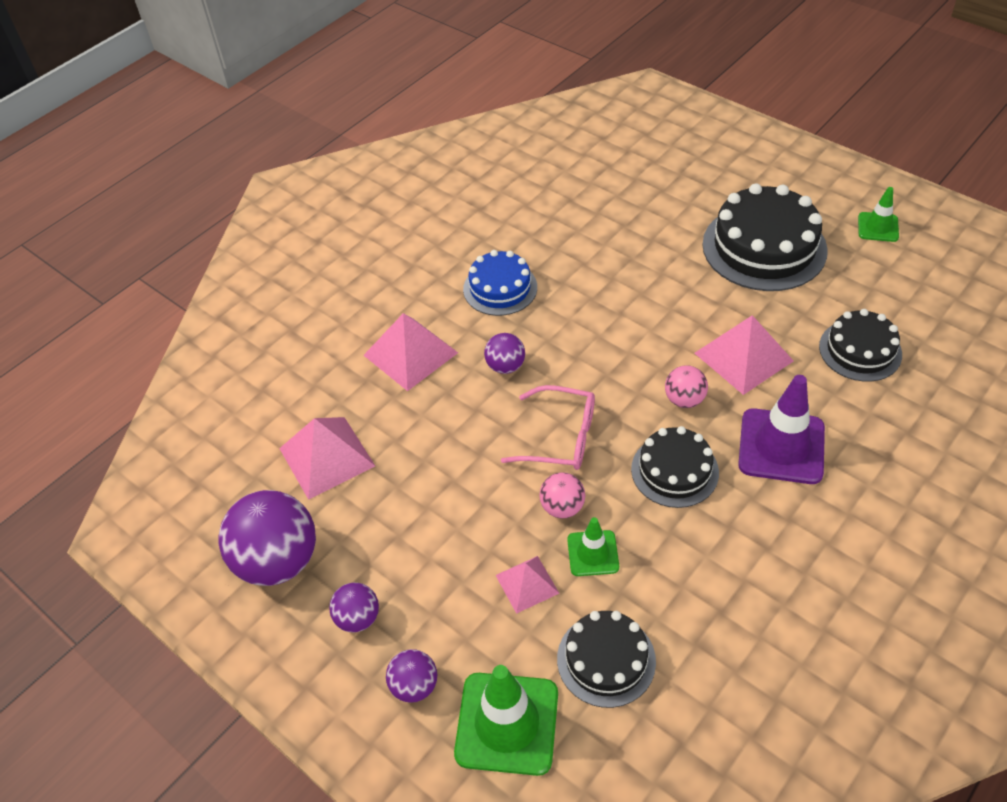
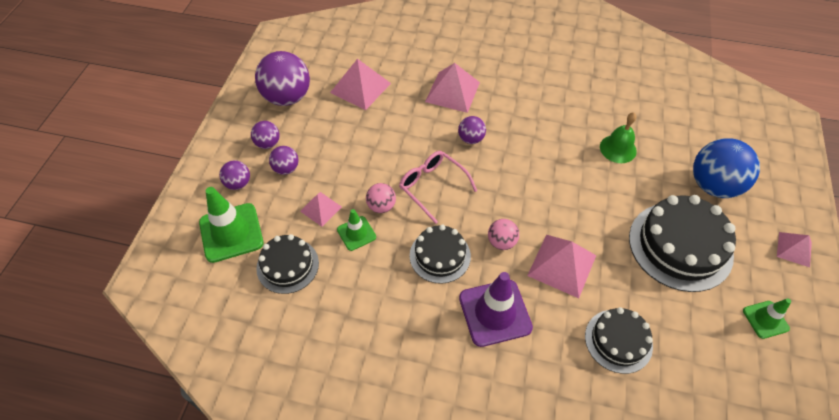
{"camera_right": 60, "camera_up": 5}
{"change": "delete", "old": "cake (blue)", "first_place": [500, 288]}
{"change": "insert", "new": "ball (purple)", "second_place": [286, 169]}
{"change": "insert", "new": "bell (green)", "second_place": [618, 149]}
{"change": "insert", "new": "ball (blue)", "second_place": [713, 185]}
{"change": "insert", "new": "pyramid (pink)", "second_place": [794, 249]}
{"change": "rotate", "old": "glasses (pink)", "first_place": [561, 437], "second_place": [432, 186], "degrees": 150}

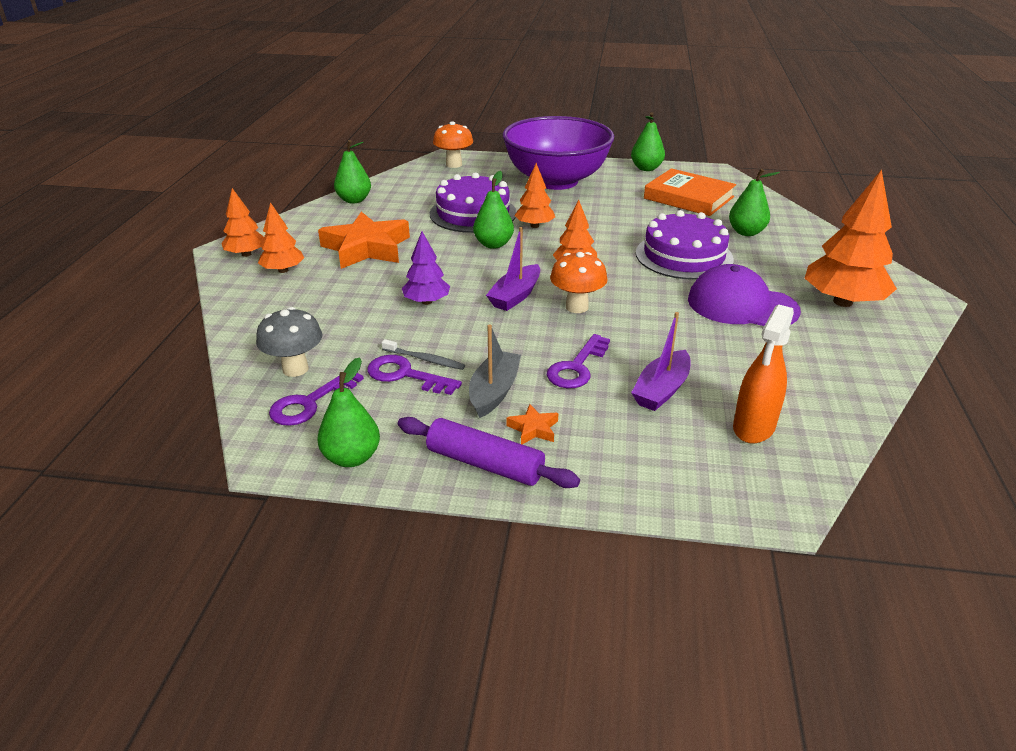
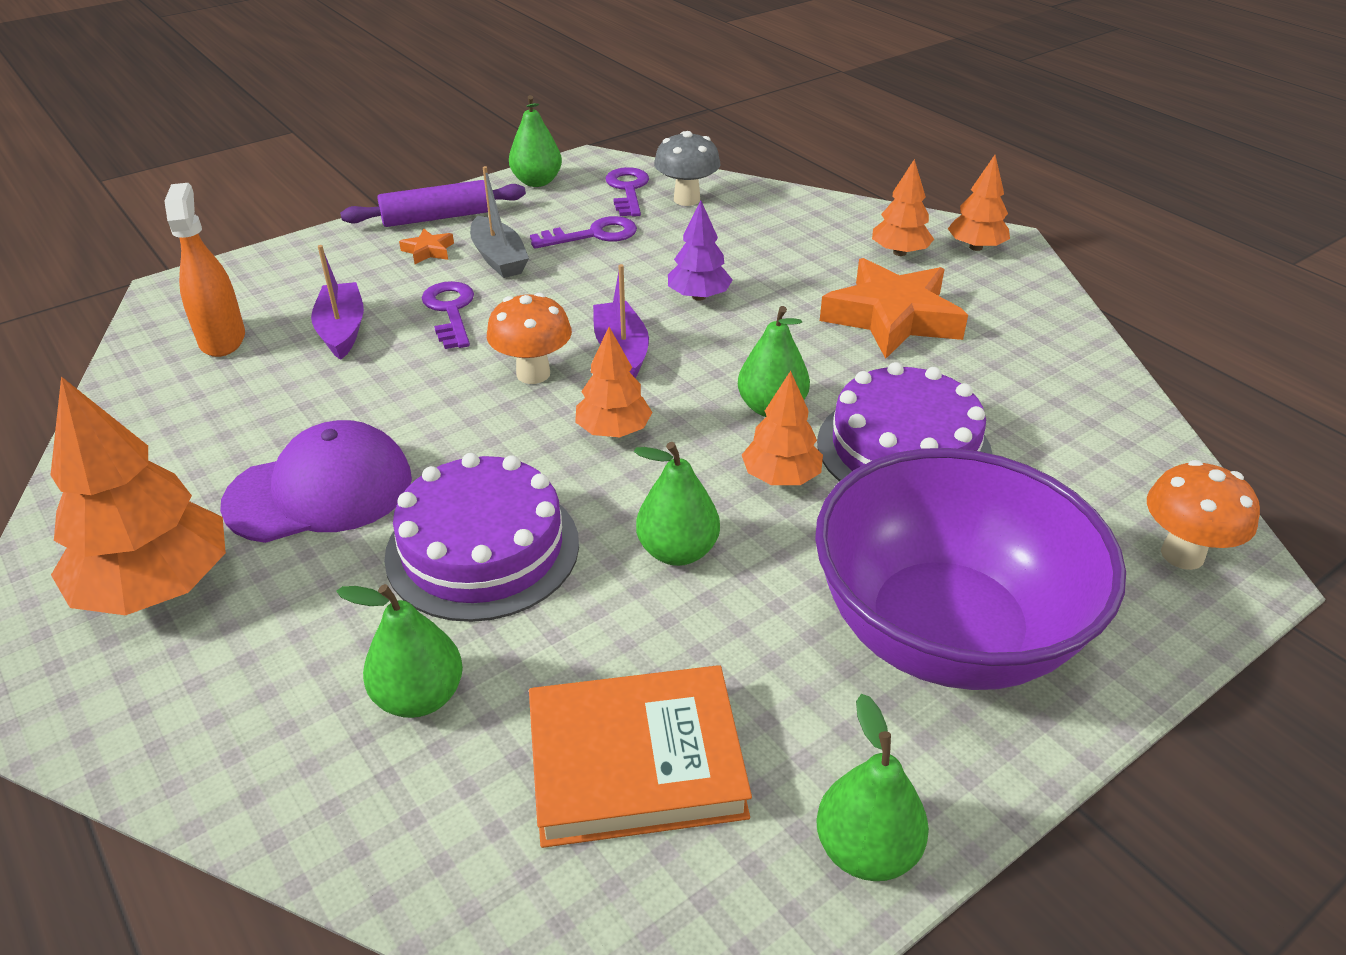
{"camera_right": 135, "camera_up": 5}
{"change": "delete", "old": "toothbrush (grey)", "first_place": [425, 359]}
{"change": "move", "old": "pear (green)", "first_place": [354, 200], "second_place": [677, 551]}

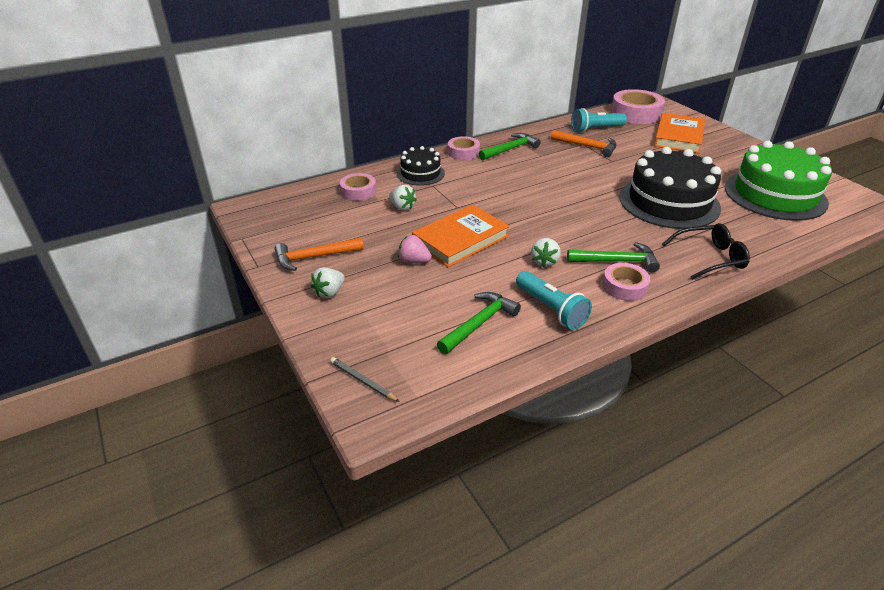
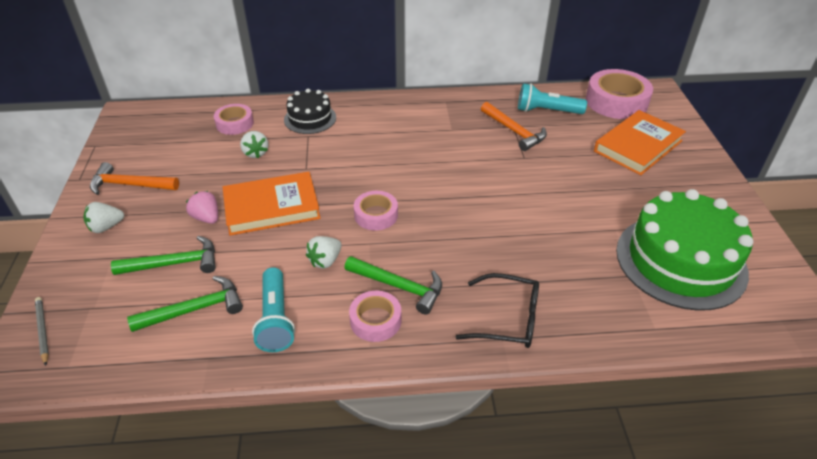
{"camera_right": 25, "camera_up": 5}
{"change": "delete", "old": "cake (black)", "first_place": [669, 202]}
{"change": "move", "old": "tape (pink)", "first_place": [463, 152], "second_place": [376, 215]}
{"change": "move", "old": "hammer (green)", "first_place": [510, 149], "second_place": [174, 263]}

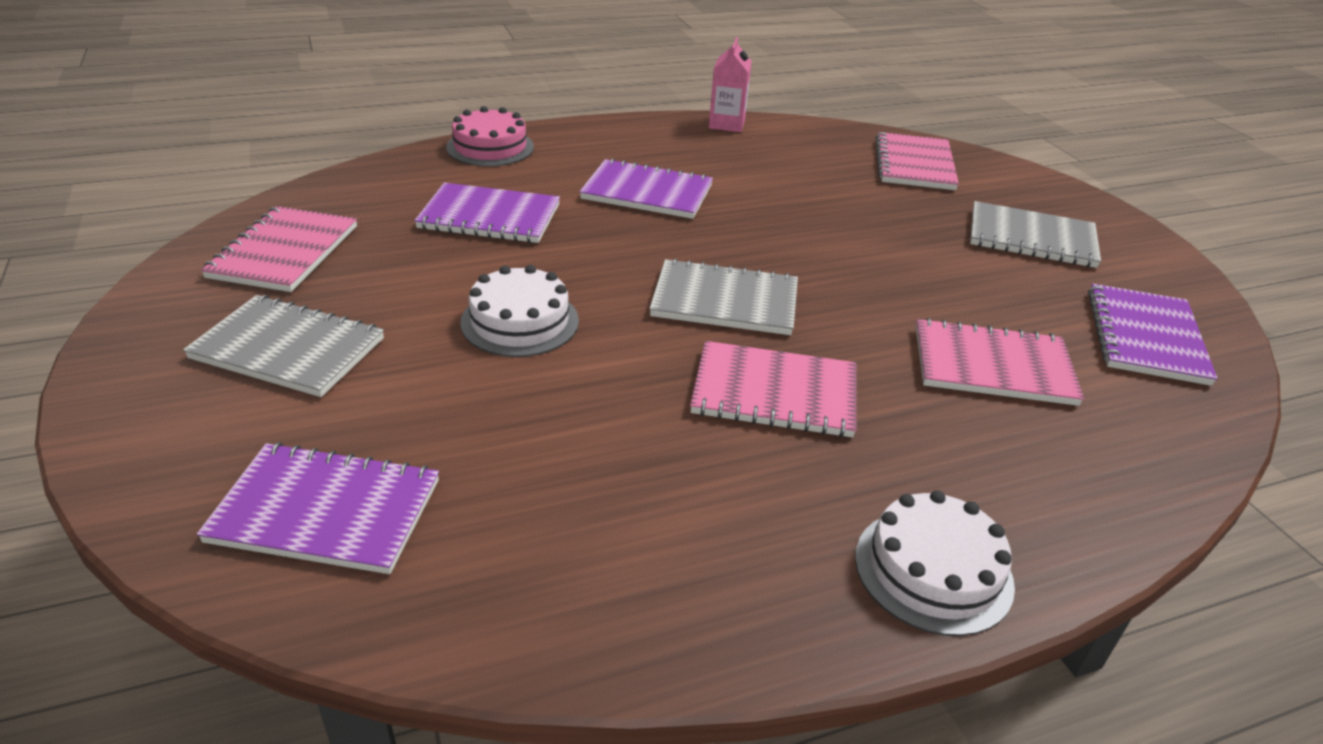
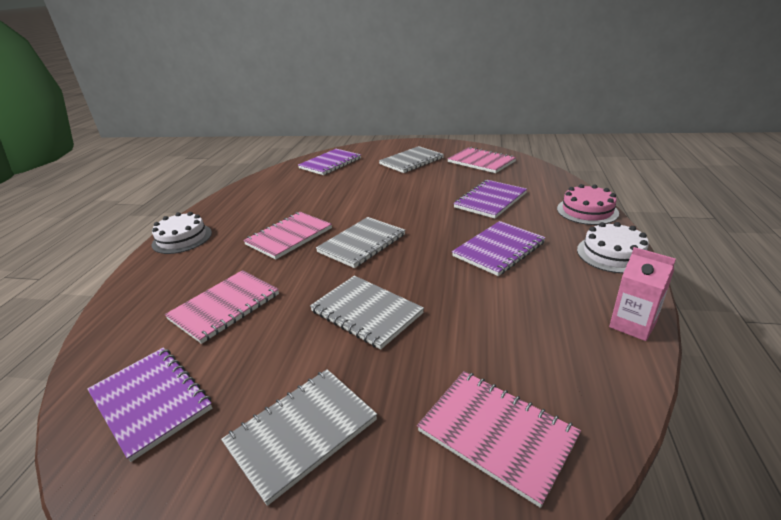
{"camera_right": 125, "camera_up": -5}
{"change": "insert", "new": "notebook (grey)", "second_place": [366, 312]}
{"change": "move", "old": "cake (white)", "first_place": [520, 321], "second_place": [613, 254]}

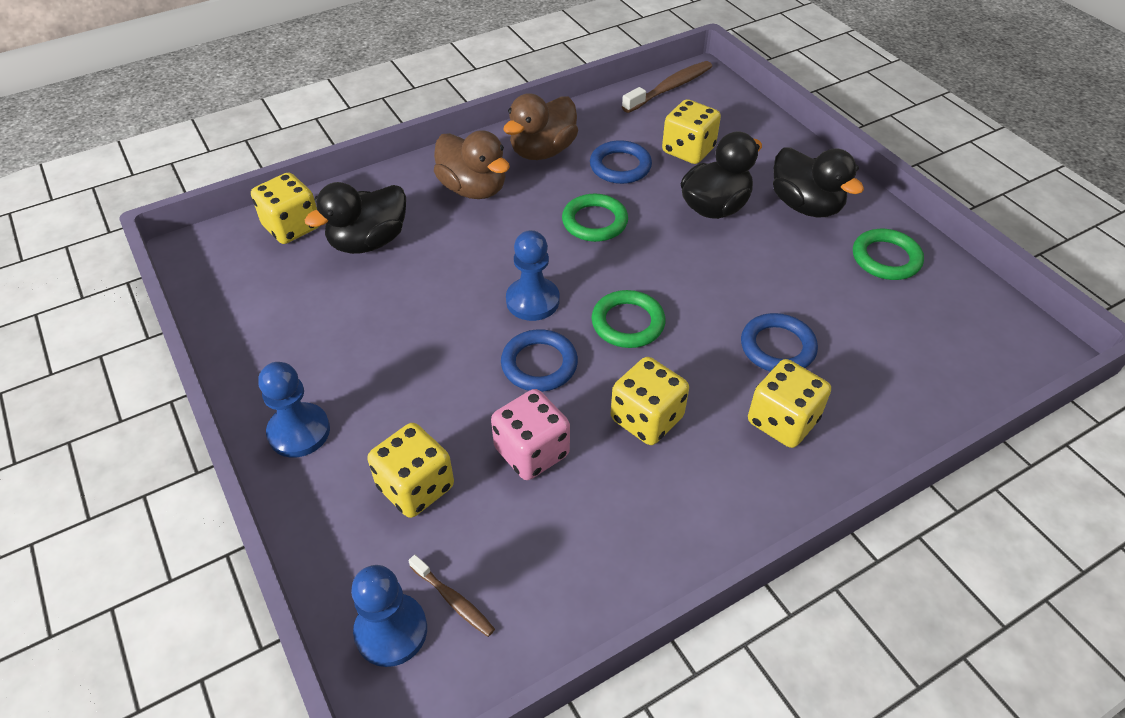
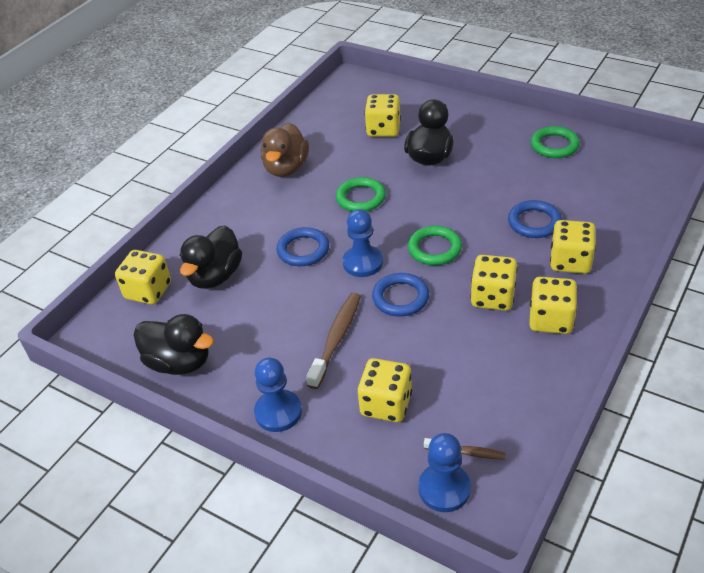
{"camera_right": -25, "camera_up": -5}
{"change": "delete", "old": "duck (brown)", "first_place": [473, 189]}
{"change": "delete", "old": "dice (pink)", "first_place": [531, 452]}
{"change": "insert", "new": "dice (yellow)", "second_place": [550, 320]}
{"change": "move", "old": "ring (blue)", "first_place": [620, 166], "second_place": [303, 250]}
{"change": "move", "old": "toothbrush (brown)", "first_place": [670, 88], "second_place": [336, 338]}
{"change": "move", "old": "duck (black)", "first_place": [805, 206], "second_place": [179, 362]}

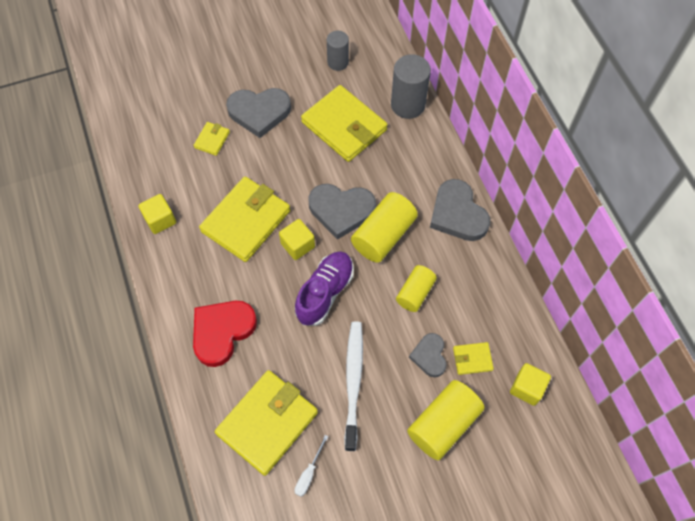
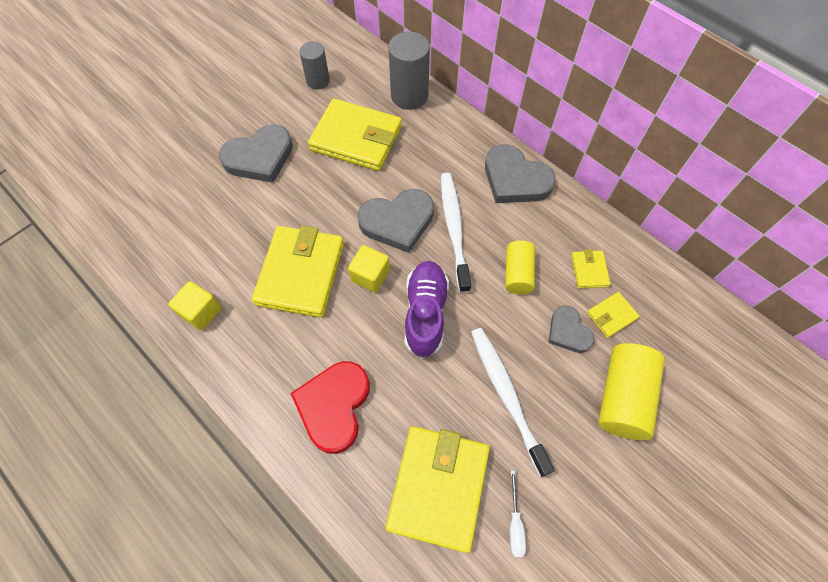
{"camera_right": -25, "camera_up": 0}
{"change": "delete", "old": "cube (yellow)", "first_place": [527, 388]}
{"change": "move", "old": "wallet (yellow)", "first_place": [212, 140], "second_place": [589, 270]}
{"change": "replace", "old": "cylinder (yellow)", "new": "toothbrush (white)", "first_place": [383, 235], "second_place": [454, 229]}

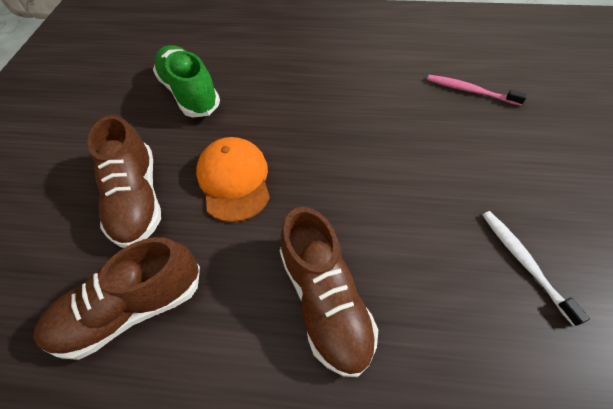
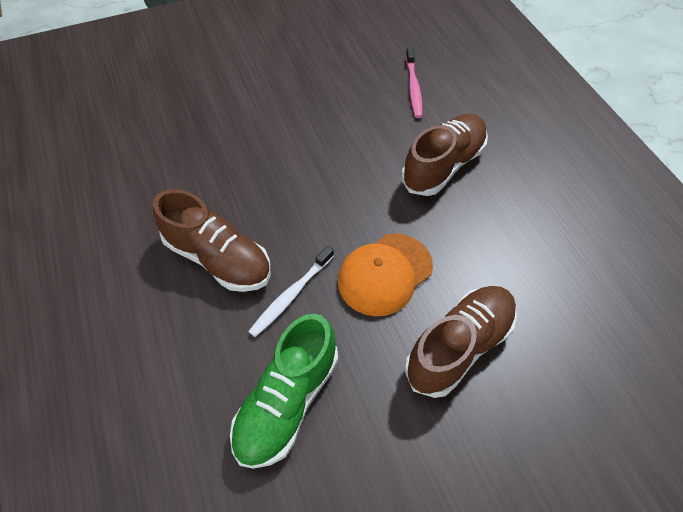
{"camera_right": -120, "camera_up": 0}
{"change": "move", "old": "shoe (brown)", "first_place": [132, 308], "second_place": [218, 258]}
{"change": "move", "old": "toothbrush (pink)", "first_place": [470, 91], "second_place": [413, 88]}
{"change": "move", "old": "toothbrush (white)", "first_place": [523, 262], "second_place": [291, 295]}

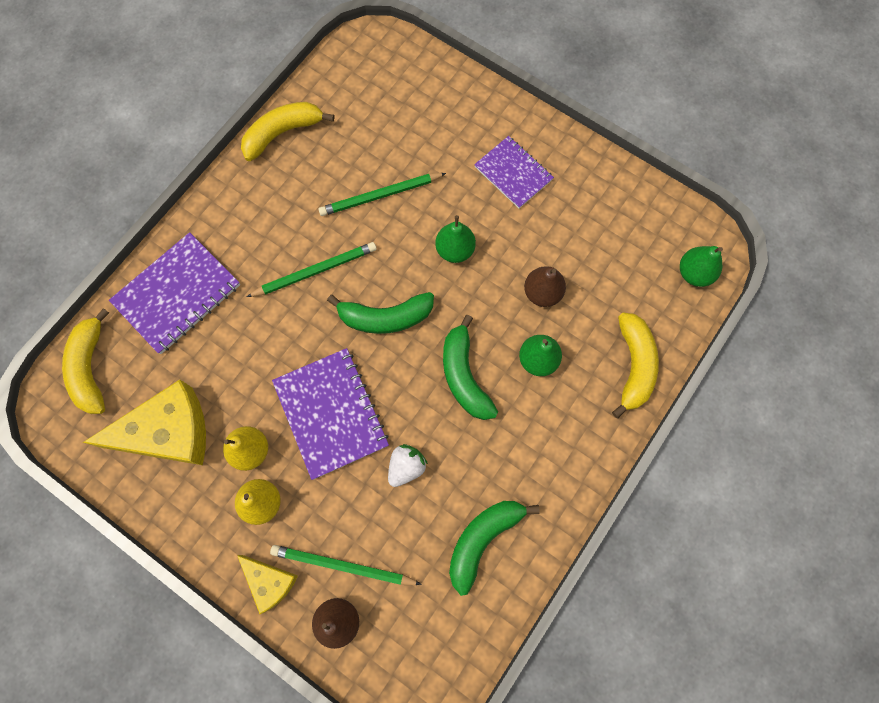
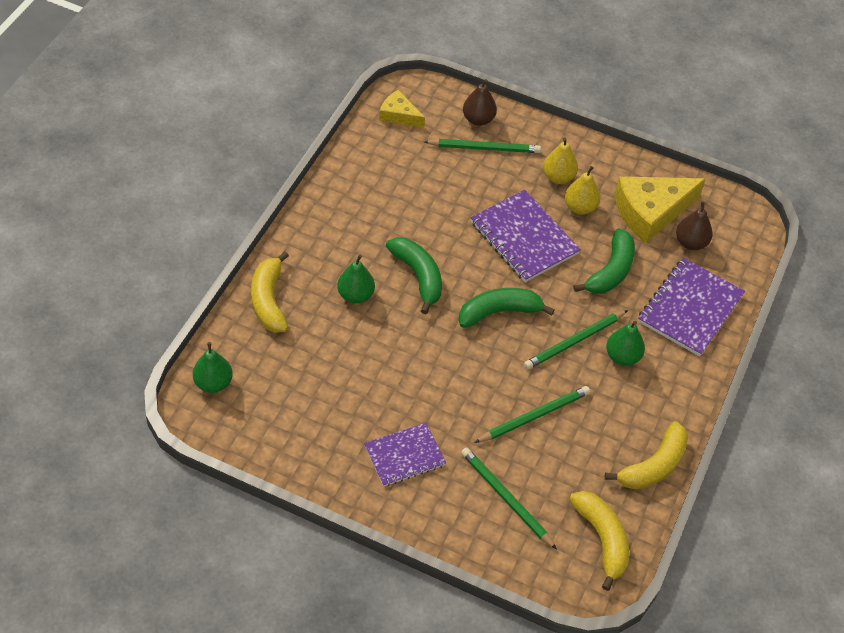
{"camera_right": 165, "camera_up": -20}
{"change": "delete", "old": "strawberry (white)", "first_place": [406, 467]}
{"change": "insert", "new": "pencil (green)", "second_place": [506, 498]}
{"change": "move", "old": "banana (yellow)", "first_place": [91, 368], "second_place": [602, 539]}
{"change": "move", "old": "cheese (yellow)", "first_place": [269, 582], "second_place": [399, 115]}
{"change": "move", "old": "pear (green)", "first_place": [455, 250], "second_place": [622, 356]}
{"change": "move", "old": "banana (green)", "first_place": [482, 539], "second_place": [610, 271]}
{"change": "move", "old": "pear (brown)", "first_place": [542, 293], "second_place": [691, 243]}
{"change": "rotate", "old": "notebook (purple)", "first_place": [513, 173], "second_place": [404, 456], "degrees": -60}

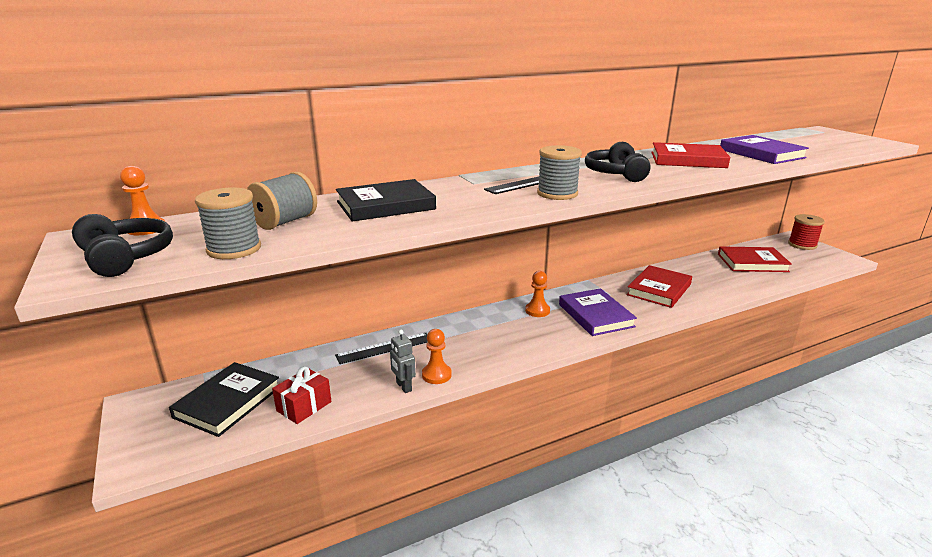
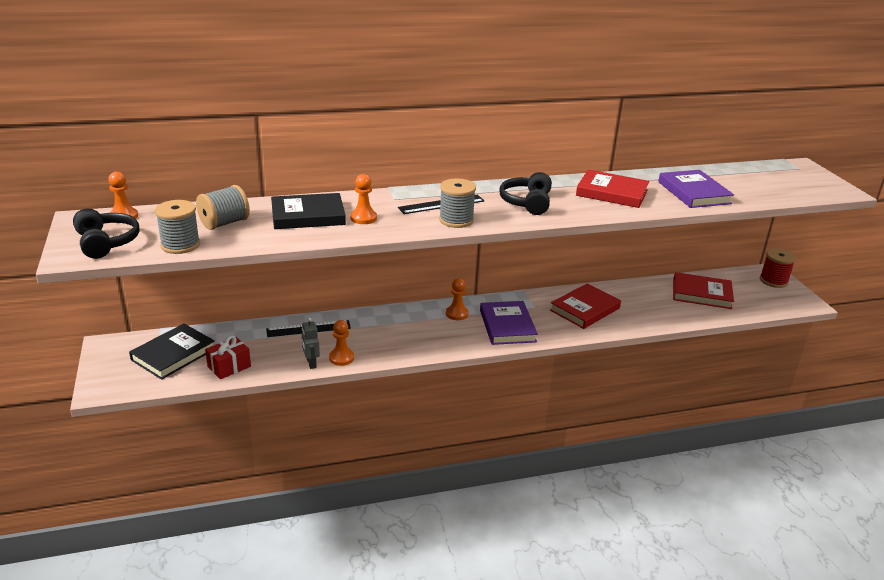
{"camera_right": 10, "camera_up": 5}
{"change": "insert", "new": "pawn (orange)", "second_place": [363, 218]}

